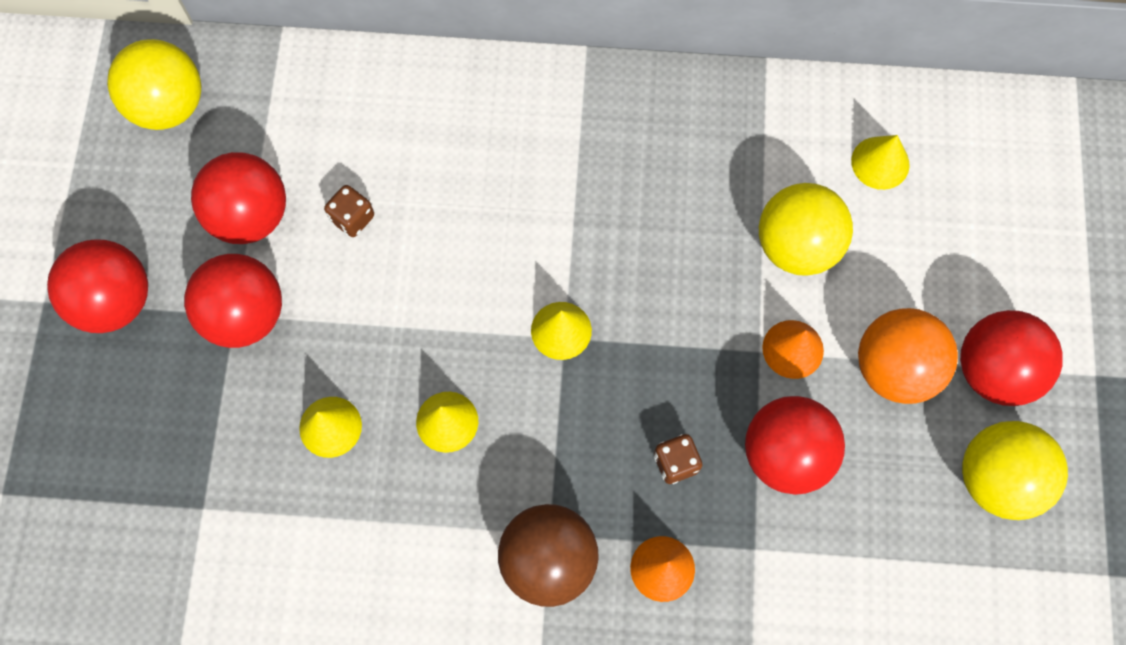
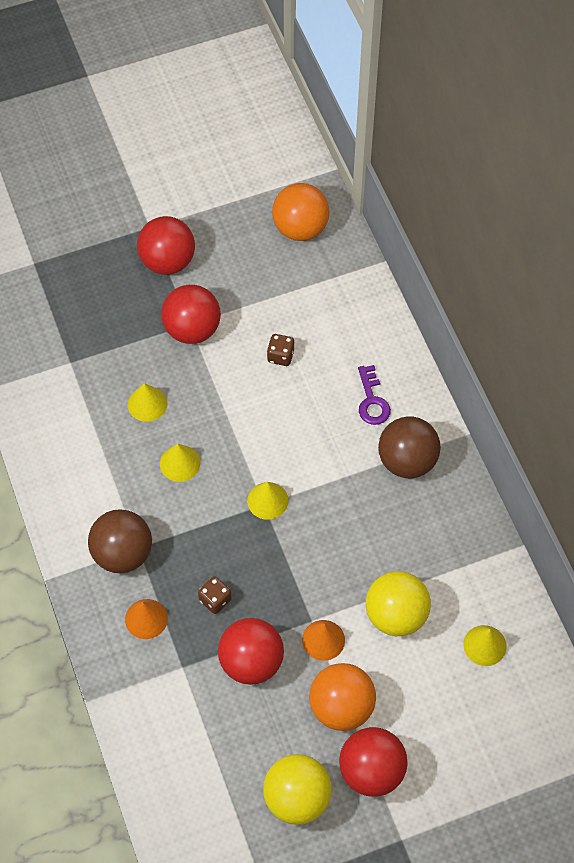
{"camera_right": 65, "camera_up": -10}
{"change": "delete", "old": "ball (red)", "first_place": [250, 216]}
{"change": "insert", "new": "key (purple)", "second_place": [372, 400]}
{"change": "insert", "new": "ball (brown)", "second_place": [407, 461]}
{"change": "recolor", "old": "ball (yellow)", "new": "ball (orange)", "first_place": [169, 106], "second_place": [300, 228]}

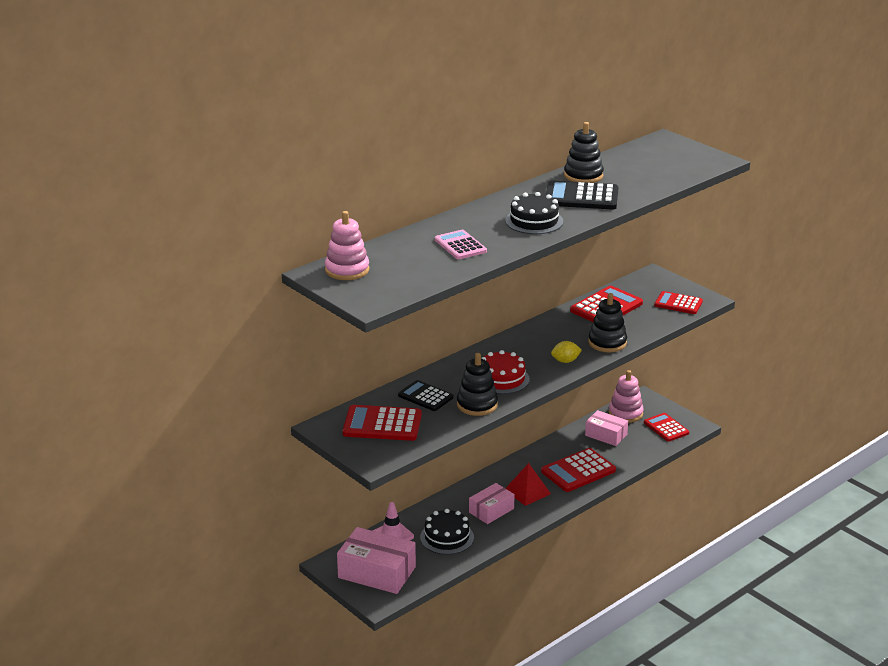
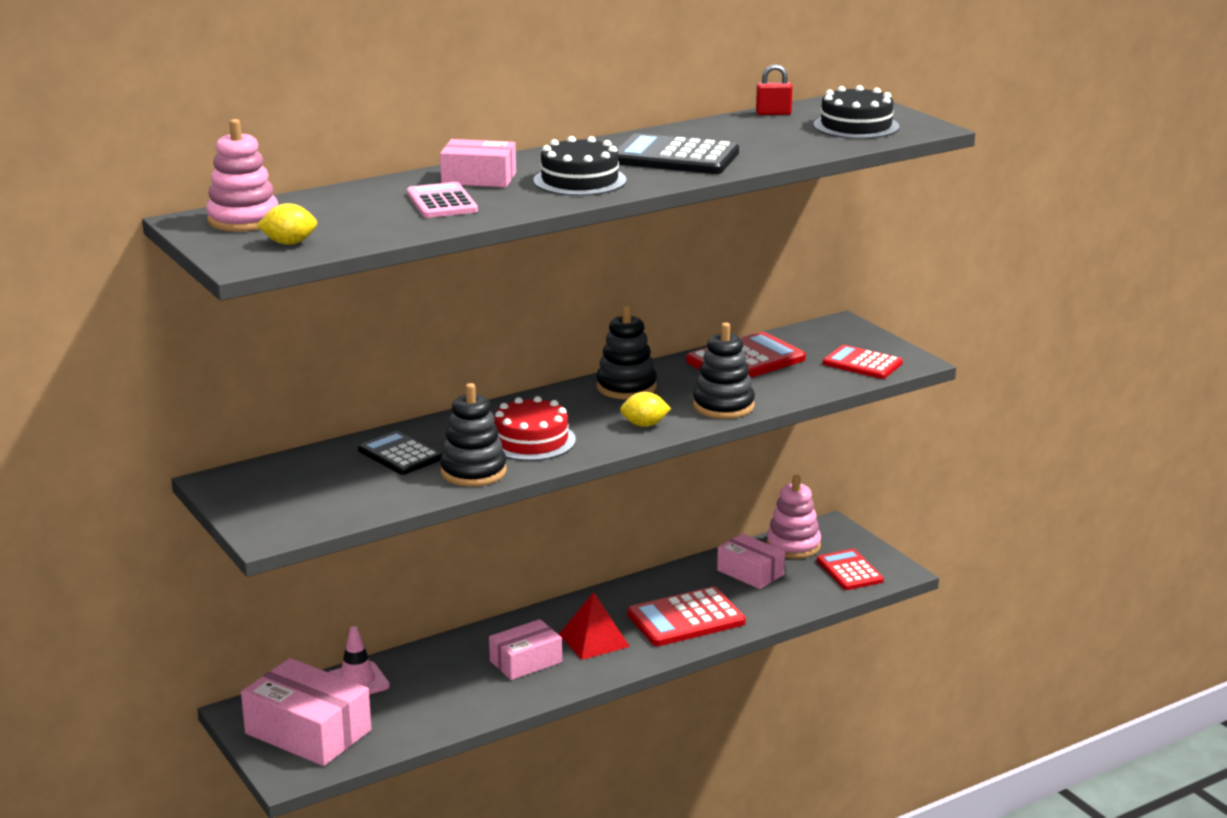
{"camera_right": 10, "camera_up": -5}
{"change": "delete", "old": "calculator (red)", "first_place": [382, 424]}
{"change": "insert", "new": "lemon (yellow)", "second_place": [289, 243]}
{"change": "insert", "new": "box (pink)", "second_place": [479, 178]}
{"change": "insert", "new": "padlock (red)", "second_place": [773, 113]}
{"change": "move", "old": "cake (black)", "first_place": [447, 537], "second_place": [856, 126]}
{"change": "move", "old": "stacking toy (black)", "first_place": [583, 176], "second_place": [626, 387]}

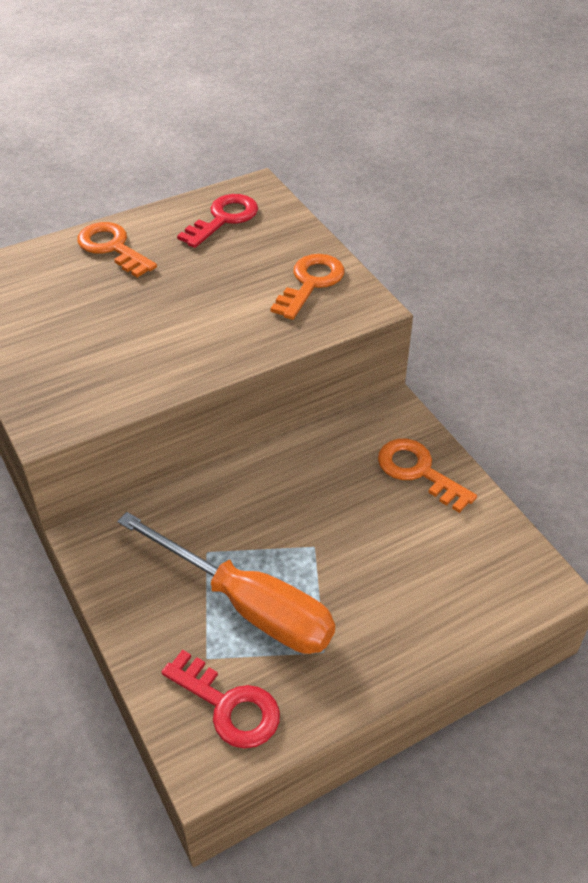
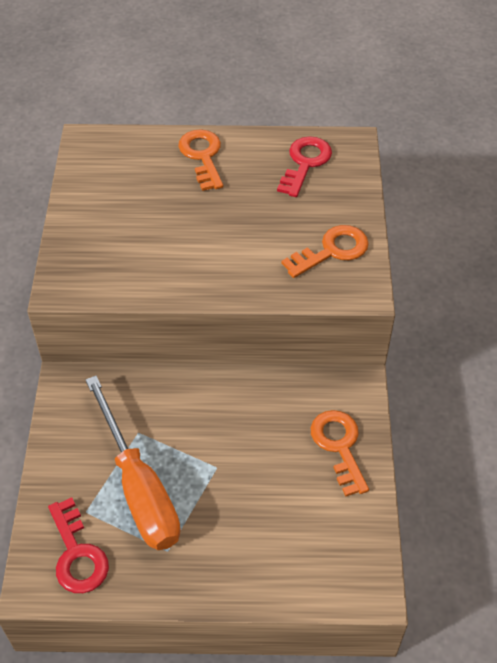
{"camera_right": 30, "camera_up": 5}
{"change": "rotate", "old": "key (red)", "first_place": [224, 219], "second_place": [305, 163], "degrees": -45}

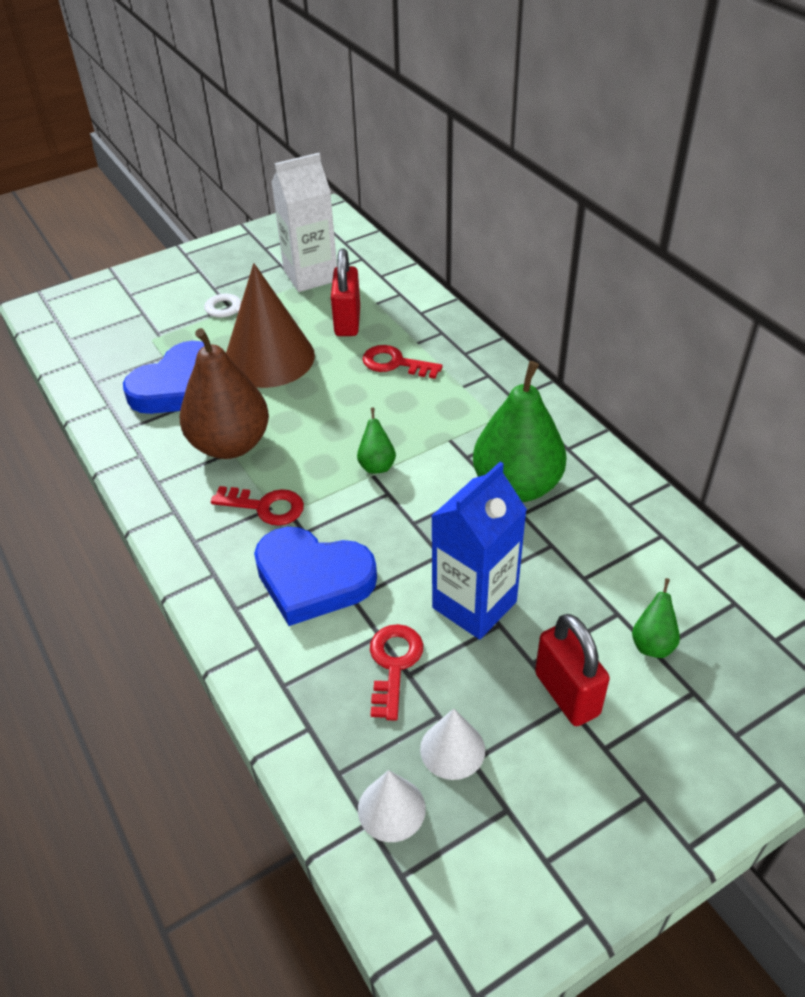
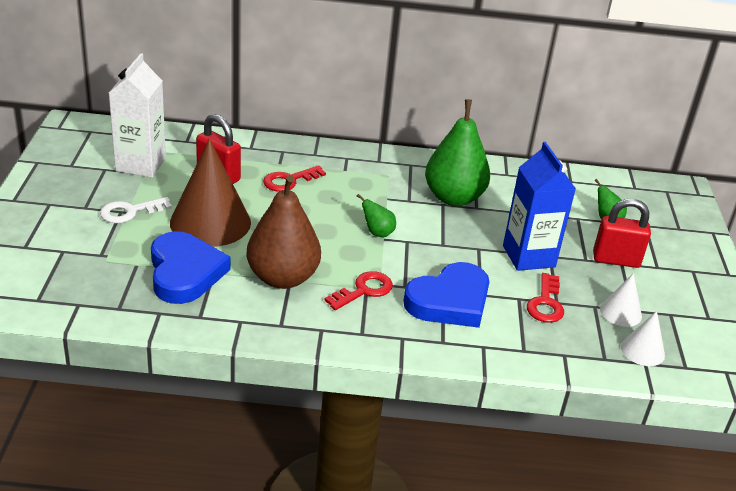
{"camera_right": -60, "camera_up": -10}
{"change": "rotate", "old": "key (red)", "first_place": [394, 664], "second_place": [545, 303], "degrees": -120}

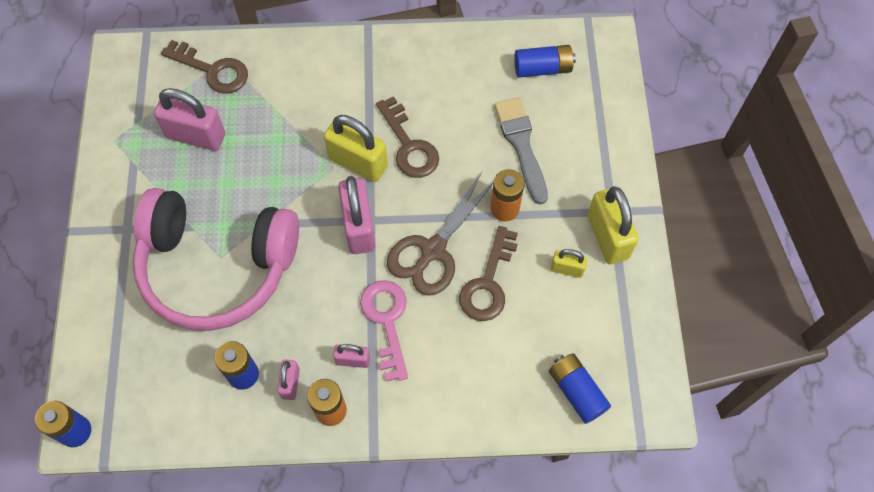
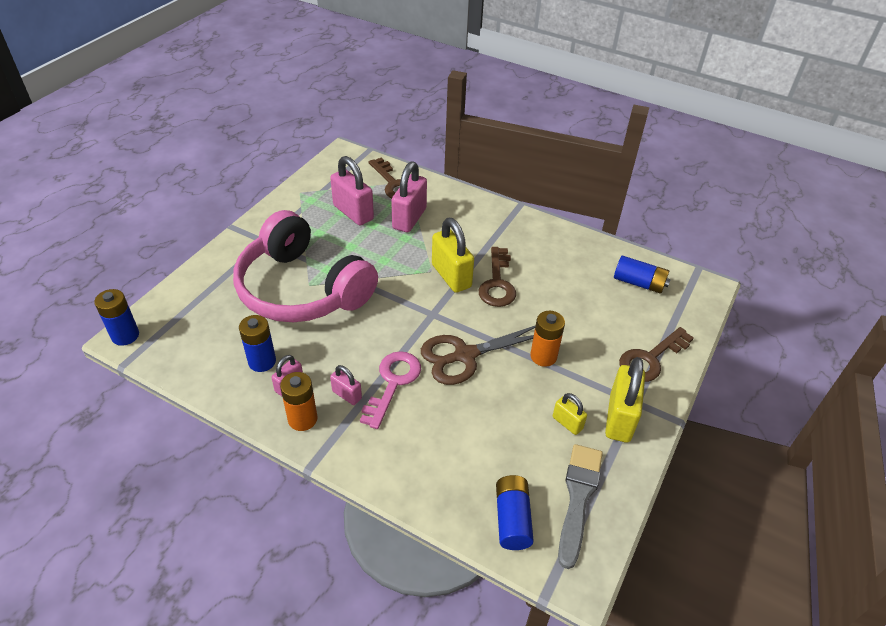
{"camera_right": 30, "camera_up": -20}
{"change": "move", "old": "padlock (pink)", "first_place": [359, 227], "second_place": [409, 218]}
{"change": "move", "old": "key (brown)", "first_place": [488, 283], "second_place": [650, 359]}
{"change": "move", "old": "brush (grey)", "first_place": [521, 145], "second_place": [578, 498]}

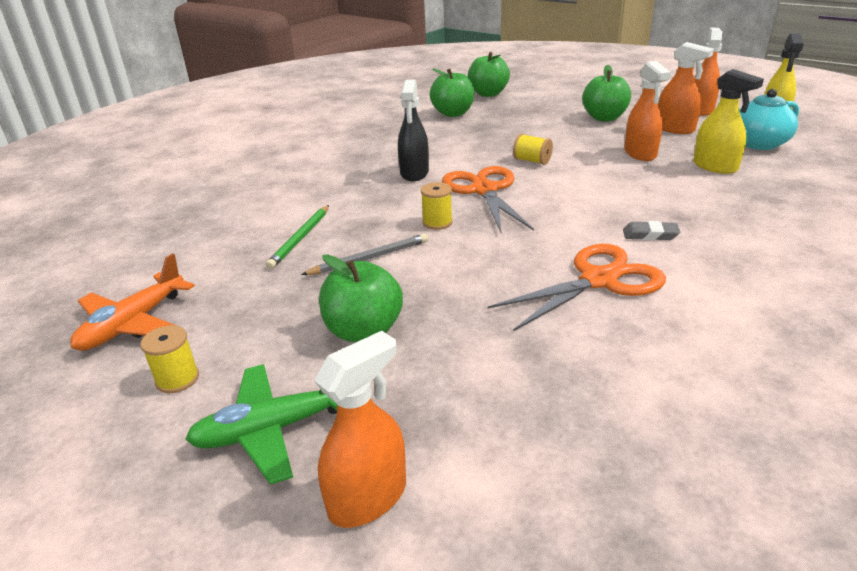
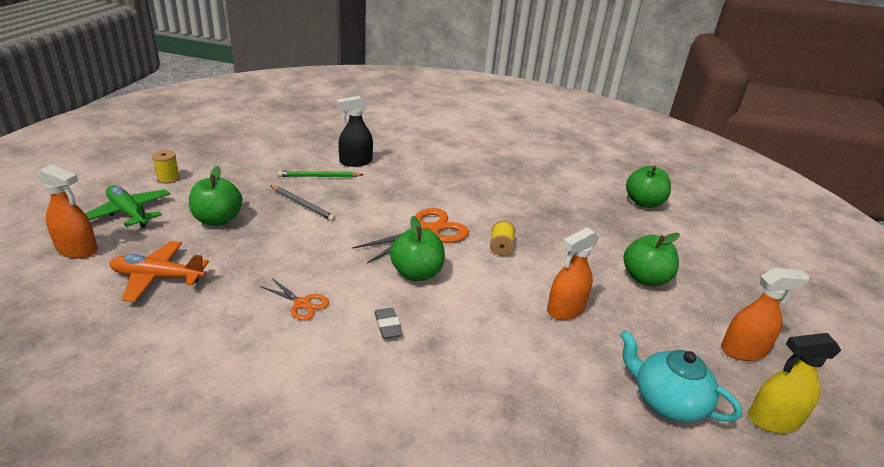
{"camera_right": 60, "camera_up": 0}
{"change": "delete", "old": "spool (yellow)", "first_place": [437, 222]}
{"change": "delete", "old": "spray bottle (orange)", "first_place": [675, 129]}
{"change": "delete", "old": "spray bottle (yellow)", "first_place": [715, 167]}
{"change": "move", "old": "plane (orange)", "first_place": [133, 323], "second_place": [158, 277]}
{"change": "move", "old": "spray bottle (black)", "first_place": [414, 173], "second_place": [355, 162]}
{"change": "move", "old": "apple (green)", "first_place": [453, 113], "second_place": [416, 273]}
{"change": "resize", "old": "scissors (orange)", "first_place": [598, 280], "second_place": [302, 303], "factor": 0.53}

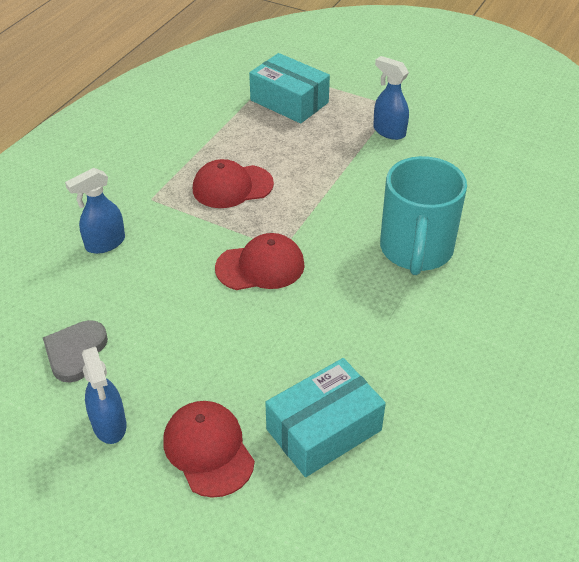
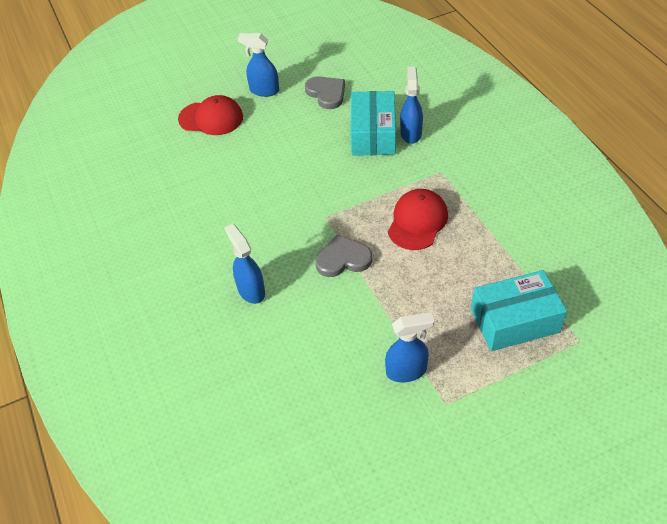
{"camera_right": 130, "camera_up": 5}
{"change": "delete", "old": "cap (red)", "first_place": [260, 266]}
{"change": "insert", "new": "heart (grey)", "second_place": [343, 259]}
{"change": "move", "old": "box (turquoise)", "first_place": [324, 430], "second_place": [373, 134]}
{"change": "replace", "old": "mug (turquoise)", "new": "spray bottle (blue)", "first_place": [416, 250], "second_place": [251, 290]}

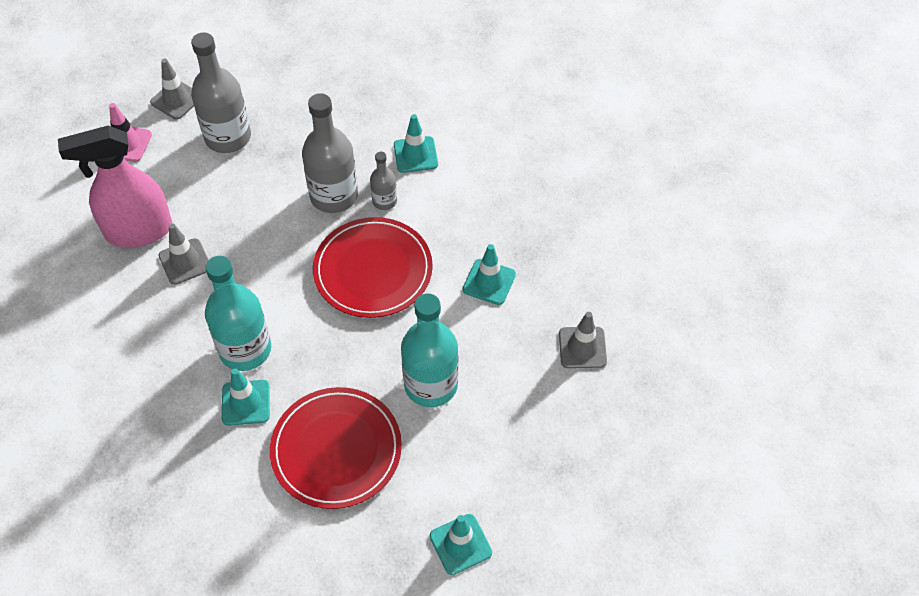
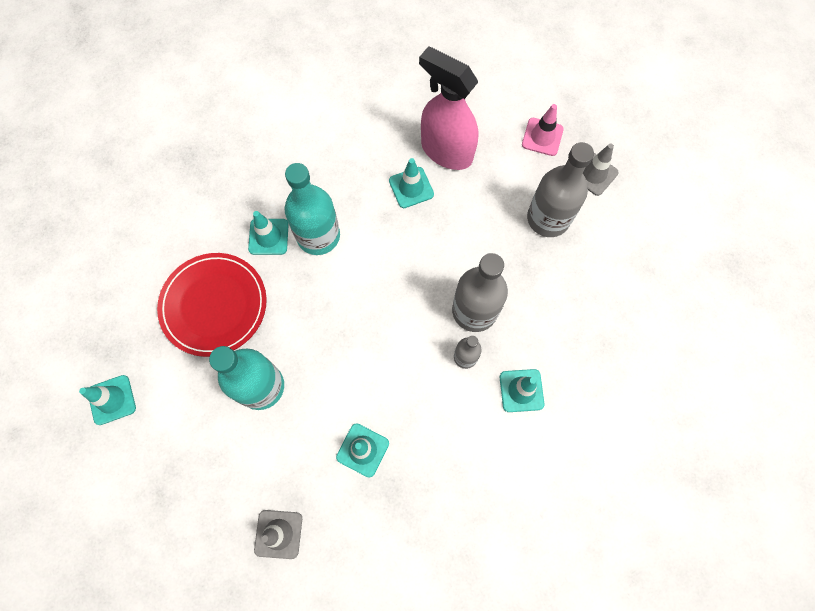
{"camera_right": 95, "camera_up": 15}
{"change": "delete", "old": "plate (red)", "first_place": [373, 270]}
{"change": "recolor", "old": "traffic cone (grey)", "new": "traffic cone (turquoise)", "first_place": [185, 261], "second_place": [411, 187]}
{"change": "rotate", "old": "spray bottle (pink)", "first_place": [138, 231], "second_place": [446, 151], "degrees": -45}

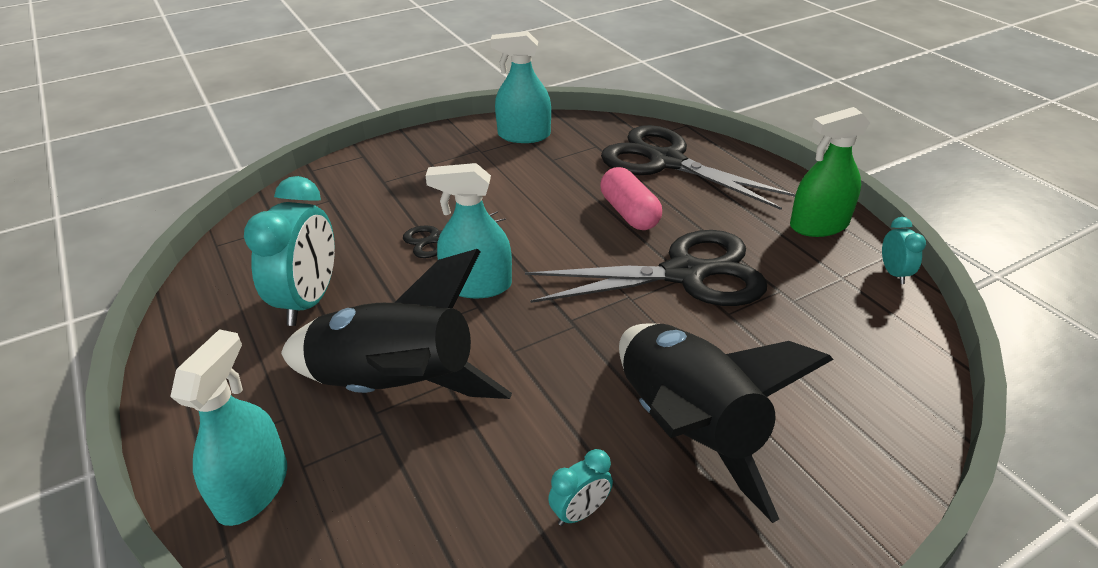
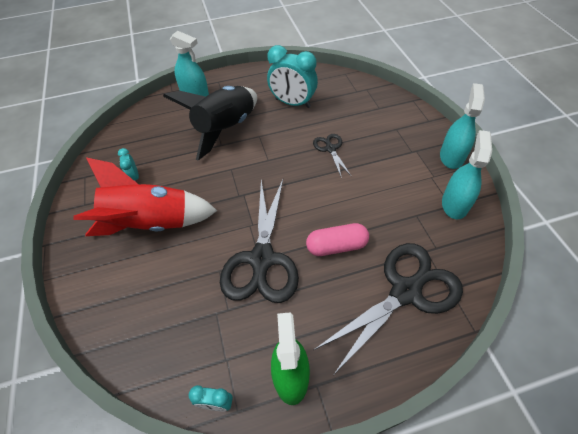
{"camera_right": 105, "camera_up": 15}
{"change": "move", "old": "spray bottle (turquoise)", "first_place": [477, 285], "second_place": [451, 156]}
{"change": "recolor", "old": "rocket (black)", "new": "rocket (red)", "first_place": [686, 429], "second_place": [152, 223]}

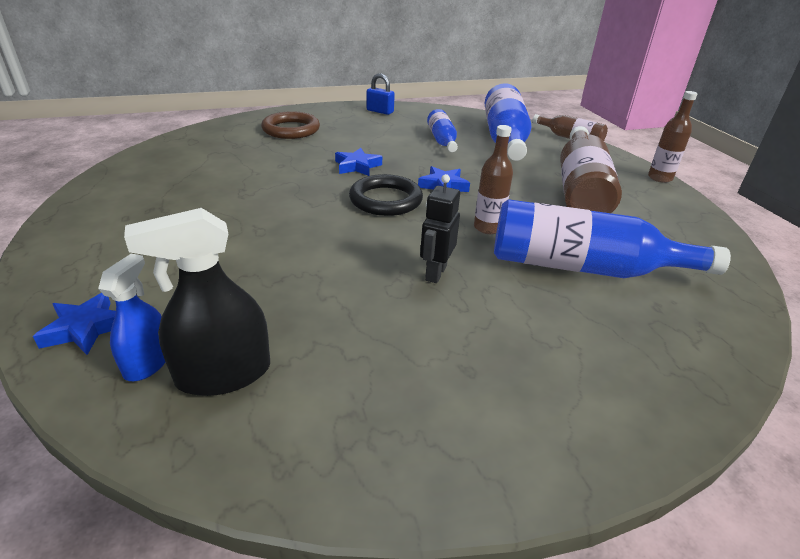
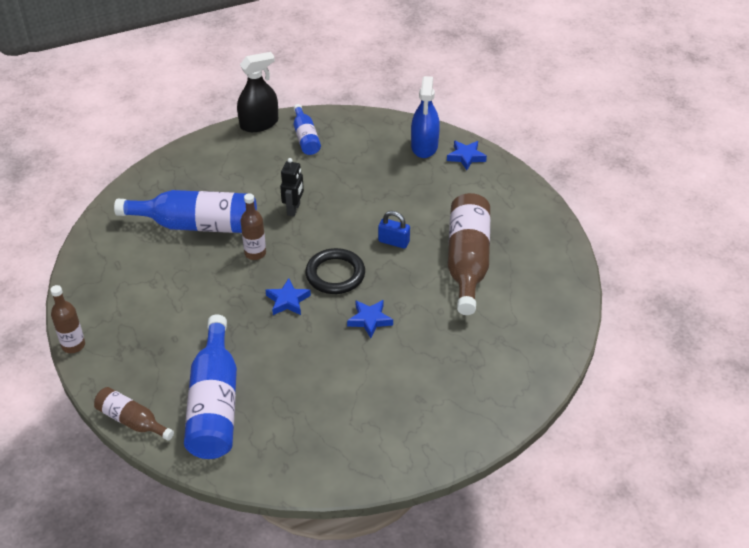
{"camera_right": 175, "camera_up": 10}
{"change": "delete", "old": "ring (brown)", "first_place": [291, 129]}
{"change": "move", "old": "spray bottle (black)", "first_place": [224, 374], "second_place": [259, 124]}
{"change": "move", "old": "padlock (blue)", "first_place": [380, 111], "second_place": [393, 242]}
{"change": "move", "old": "bottle (blue)", "first_place": [442, 140], "second_place": [305, 138]}
{"change": "move", "old": "bottle (brown)", "first_place": [580, 189], "second_place": [467, 261]}
{"change": "resize", "old": "spray bottle (blue)", "first_place": [148, 362], "second_place": [424, 146], "factor": 1.56}

